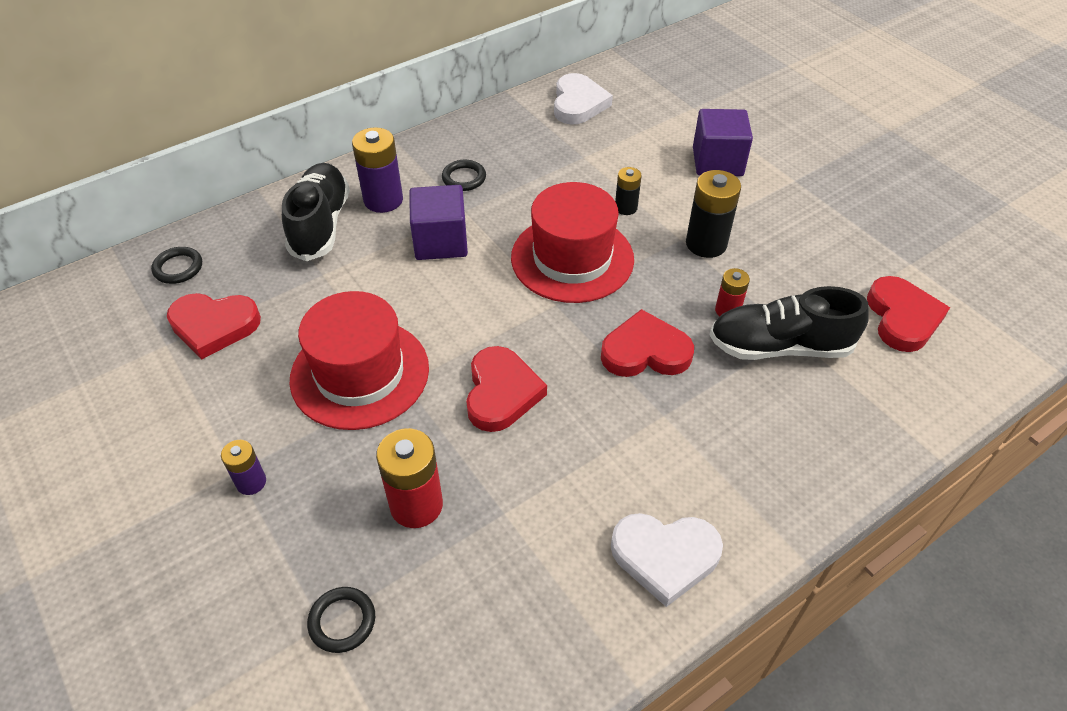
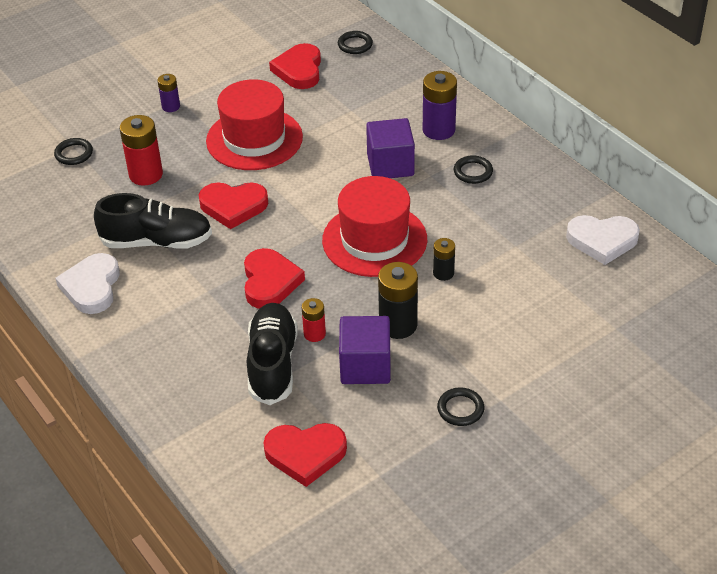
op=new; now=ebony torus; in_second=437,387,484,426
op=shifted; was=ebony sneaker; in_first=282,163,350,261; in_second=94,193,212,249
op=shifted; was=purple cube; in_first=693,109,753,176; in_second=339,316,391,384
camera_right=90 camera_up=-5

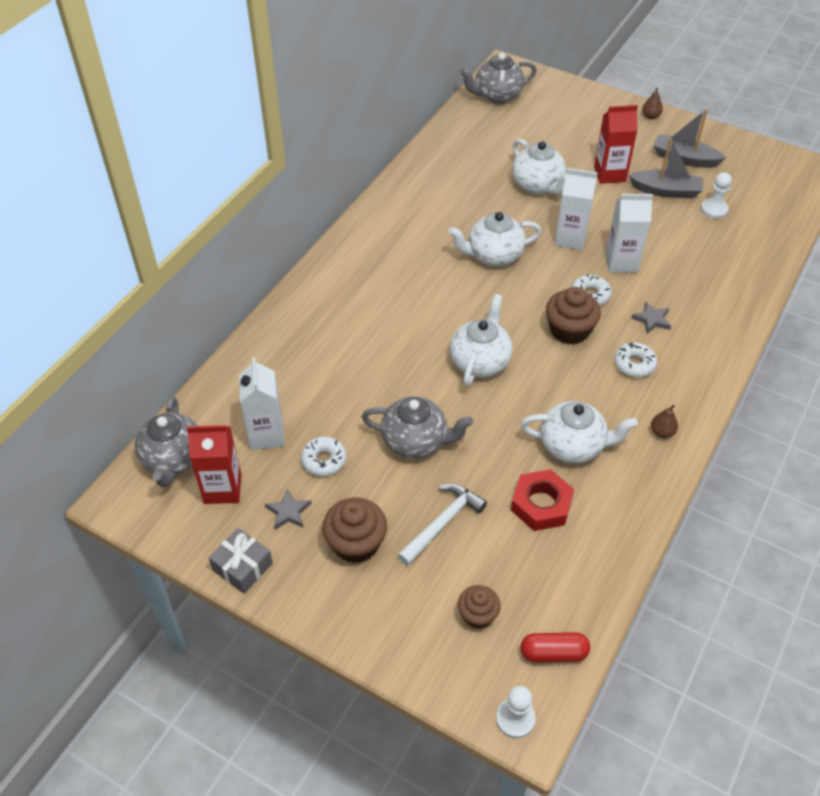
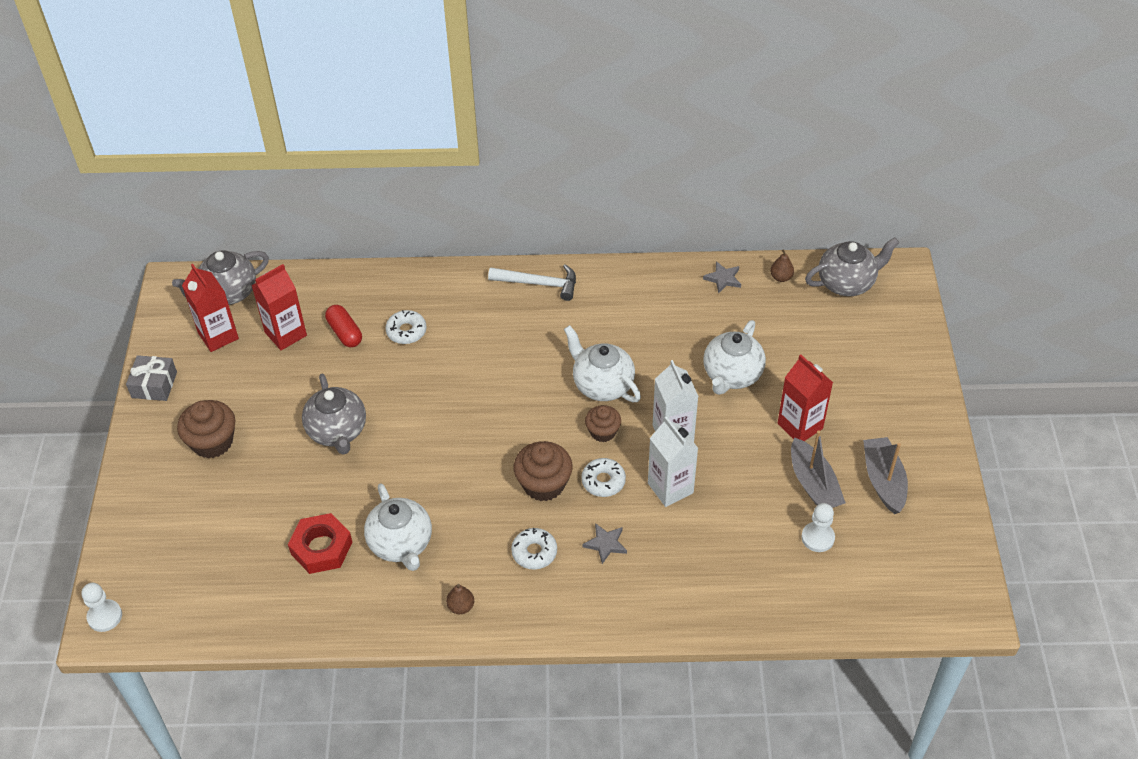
op=gone; was=white tea pot; in_first=450,294,512,386
op=shifted; was=ash-grey five-pointed star; in_first=265,489,312,530; in_second=703,261,741,294
op=shifted; was=white doughnut; in_first=301,437,346,476; in_second=385,310,426,344
op=shifted; was=white carpenter's hammer; in_first=397,484,487,566; in_second=488,264,576,301
op=shifted; was=brown cupcake; in_first=458,585,501,629; in_second=585,405,621,442
op=shifted; was=crimson capsule; in_first=521,632,590,662; in_second=325,305,362,347
op=shifted; was=brown toy pear; in_first=642,88,663,119; in_second=770,249,794,282
op=repainted; was=white milk carton; now=crimson milk carton; in_first=239,357,285,450; in_second=251,264,307,350
op=rotated; was=ash-grey tea pot; in_first=460,53,537,104; in_second=805,238,899,296; clockwise=120
camera_right=60 camera_up=0

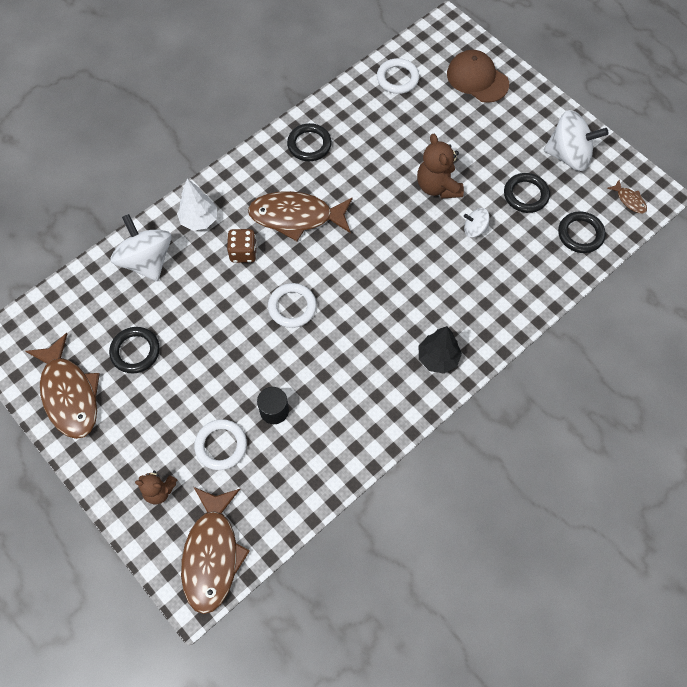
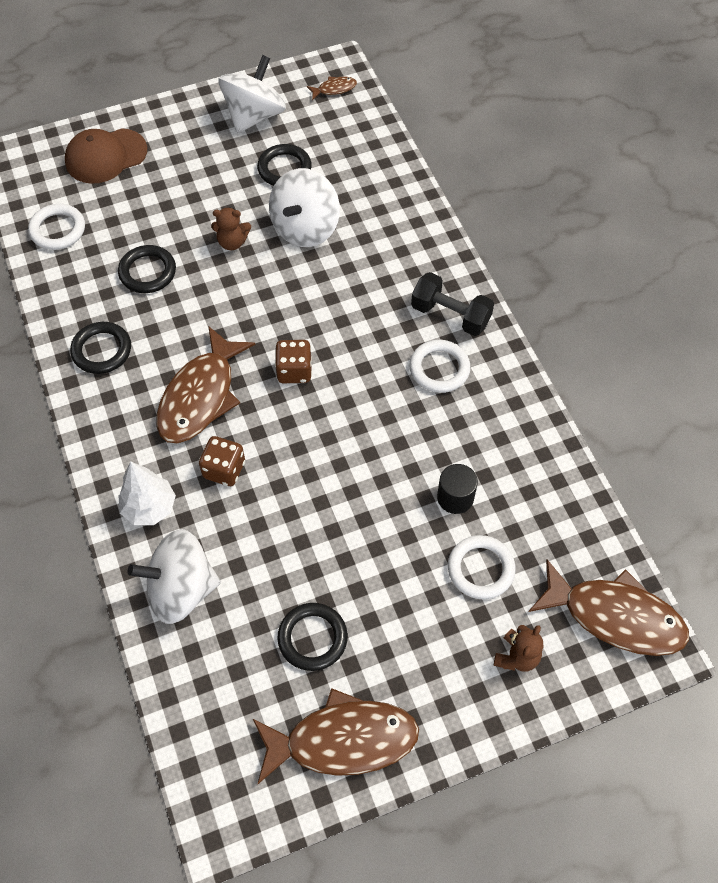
op=new; now=brown die; in_second=275,340,312,383
op=shifted; was=white torus; in_first=268,283,317,328; in_second=409,340,471,393
op=shifted; was=ebony torus; in_first=558,211,606,253; in_second=118,245,176,293
op=swapped; was=ebony toy tree; now=ebony hand weight; in_first=419,326,462,374; in_second=411,272,494,336
op=scaled; was=brown teddy; in_first=417,134,464,199; in_second=211,207,251,250; ratio=0.62
op=scaled; was=white spinning top; in_first=464,208,489,237; in_second=269,168,340,247; ratio=1.98
camera_right=-70 camera_up=-5

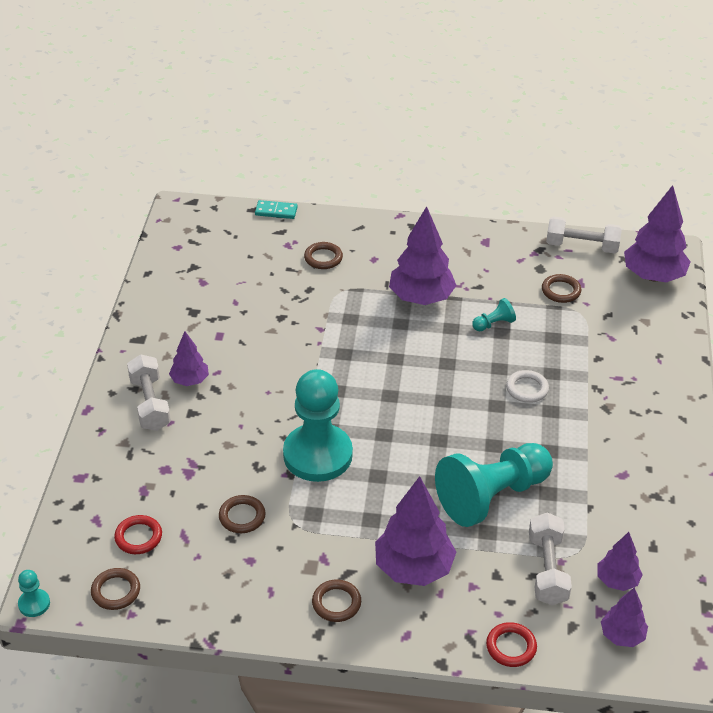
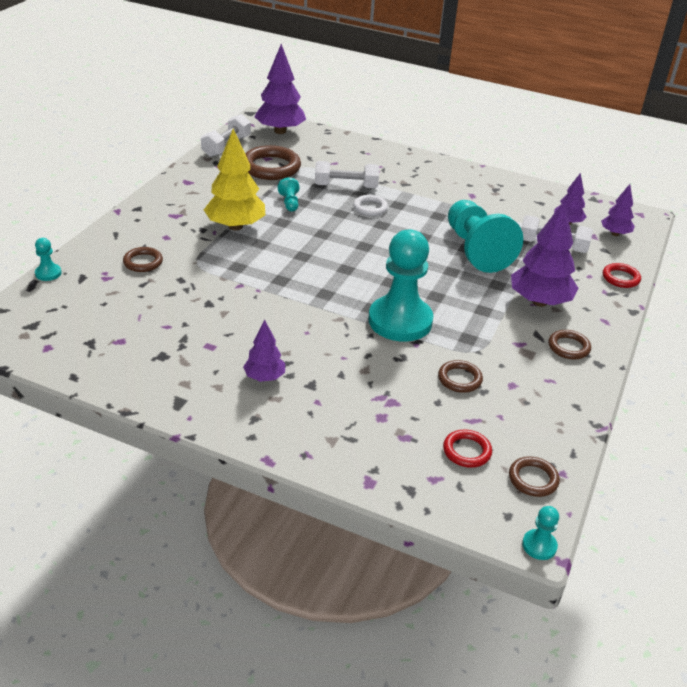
op=shifted; was=white hand weight; in_first=127,354,171,431; in_second=315,161,379,188
op=swapped; was=teal domino piece; now=teal game pawn; in_first=255,200,298,219; in_second=35,238,62,281
op=repainted; was=purple toy tree; now=golden toy tree; in_first=389,206,457,305; in_second=204,129,265,230
op=scaled; was=brown torus; in_first=542,274,581,303; in_second=245,145,301,180; ratio=1.81
camera_right=-75 camera_up=-5

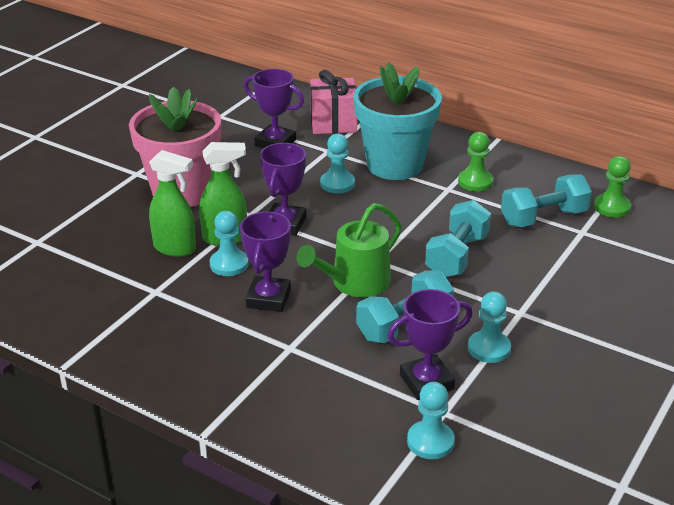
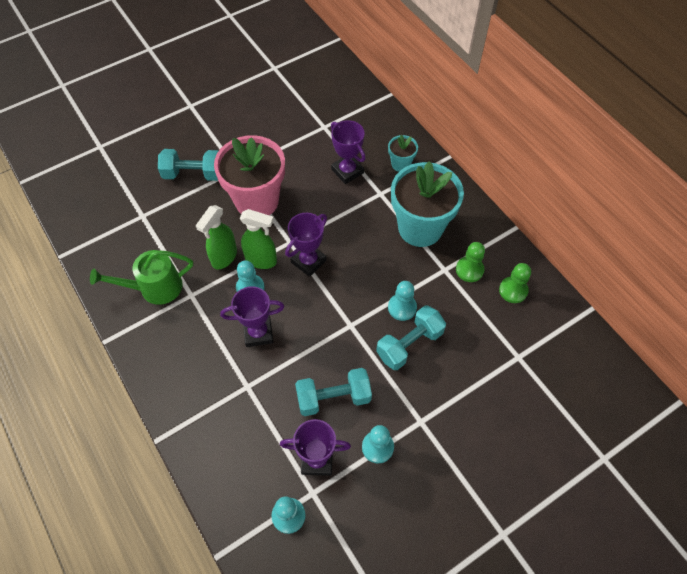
op=shifted; was=leaf-green sprinkling can; in_first=297,203,401,297; in_second=90,250,193,305
op=shifted; was=teal game pawn; in_first=320,134,355,194; in_second=388,281,417,321
op=shifted; was=teal hand weight; in_first=501,174,592,227; in_second=158,149,218,181
op=shifted; was=leaf-green game pawn; in_first=594,156,631,218; in_second=499,263,531,303
op=swapped; was=rosy gift; now=teal potted plant; in_first=310,70,357,134; in_second=388,135,418,172
op=rotated; was=leaf-green sprayer; in_first=149,150,196,257; in_second=196,205,237,269; clockwise=75
op=rotated; was=purple award cup; in_first=240,212,291,312; in_second=220,286,285,347; clockwise=45
camera_right=25 camera_up=25

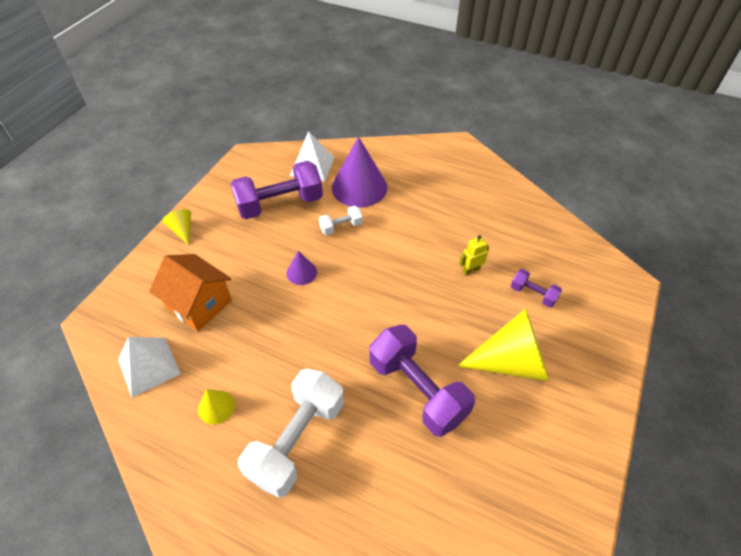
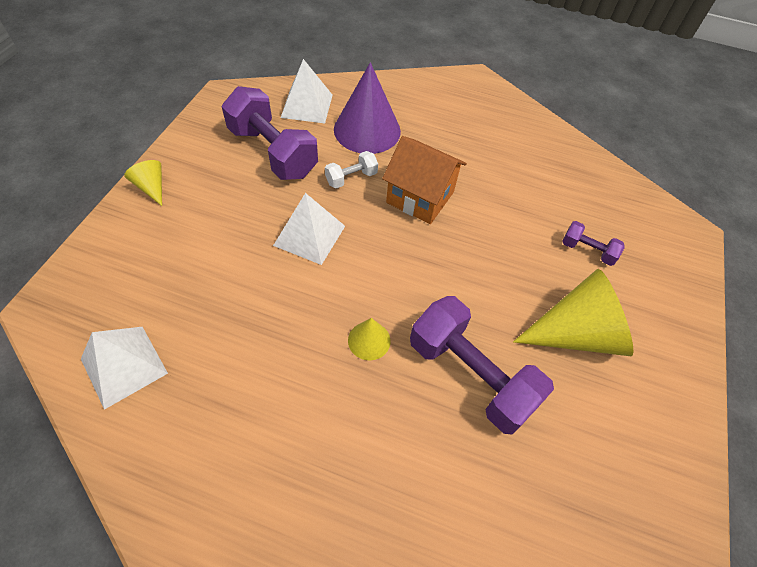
op=gone; was=white hand weight; in_first=238,369,344,498
op=gone; was=golden robot figure; in_first=459,235,489,275
op=shifted; was=bright orange cottage; in_first=149,254,232,331; in_second=382,136,467,224
op=shifted; was=golden solid cone; in_first=198,389,235,425; in_second=348,318,391,360
op=swapped; was=purple solid cone; now=white pyramid shape; in_first=287,251,317,285; in_second=273,193,345,265
op=rotated; was=purple hand weight; in_first=231,161,323,219; in_second=222,86,318,180; clockwise=75
camera_right=-10 camera_up=5

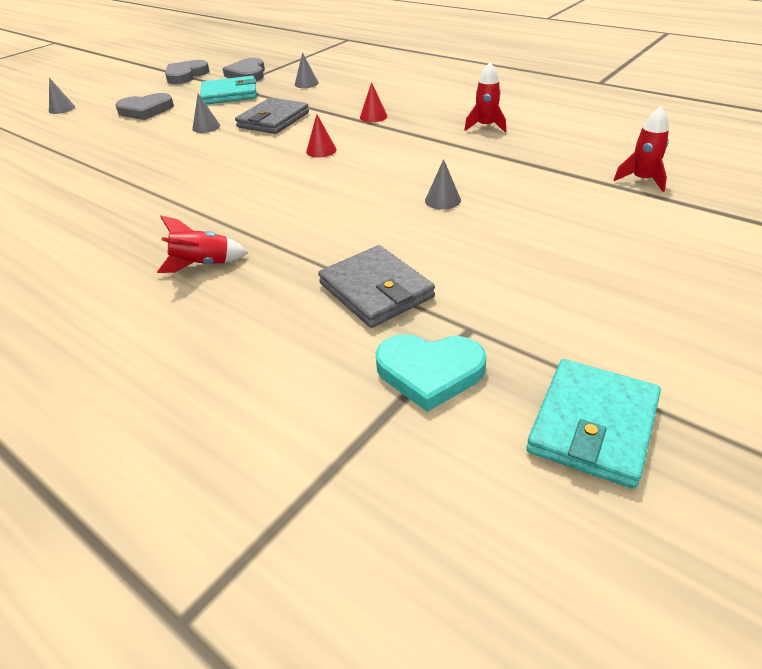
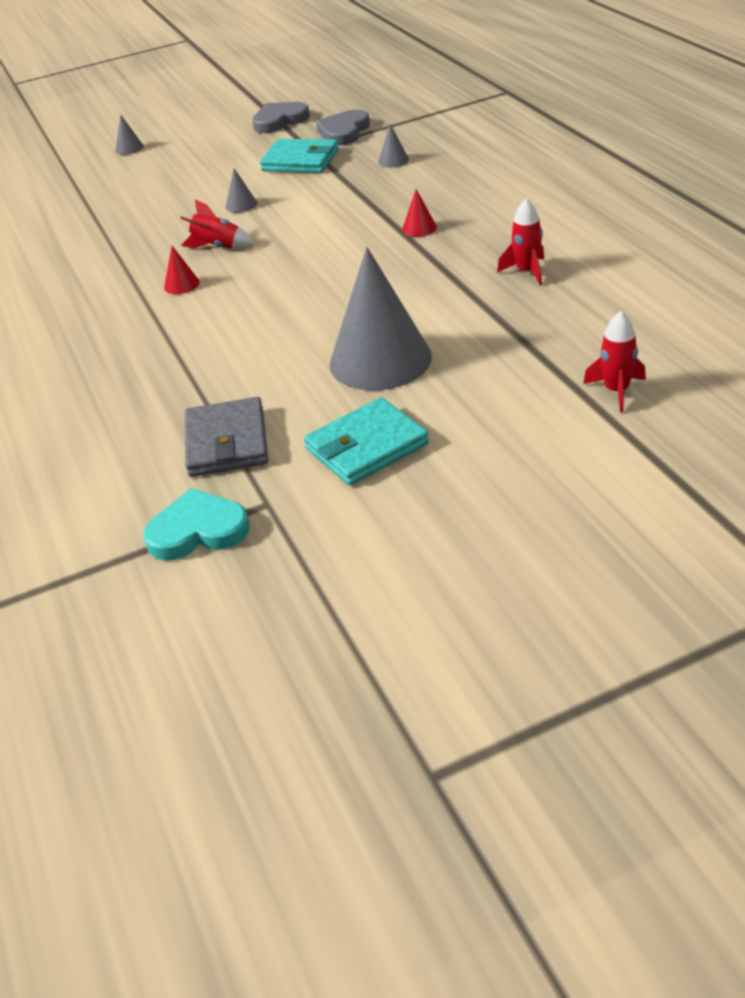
op=gone; was=ash-grey love heart; in_first=115,93,174,120
op=gone; was=ash-grey card wallet; in_first=235,98,309,134
op=shifted; was=crimson toy rocket; in_first=157,216,249,273; in_second=180,199,255,249
op=shifted; was=crimson solid cone; in_first=306,114,337,158; in_second=164,246,200,294
op=shifted; was=teal card wallet; in_first=526,359,661,489; in_second=304,397,429,486
op=rotated; was=teal love heart; in_first=376,334,486,412; in_second=143,488,250,560; clockwise=135
op=scaled; was=ash-grey solid cone; in_first=425,159,461,209; in_second=330,247,432,391; ratio=2.49
camera_right=30 camera_up=0

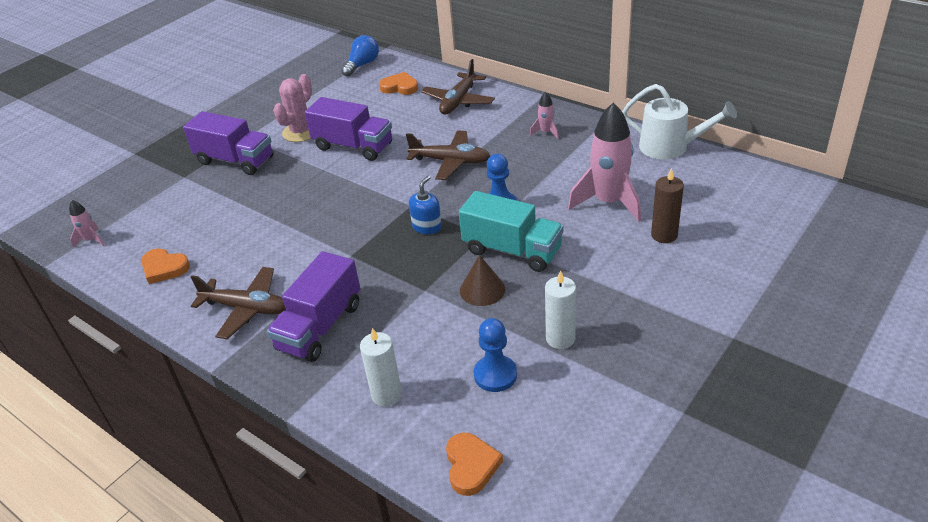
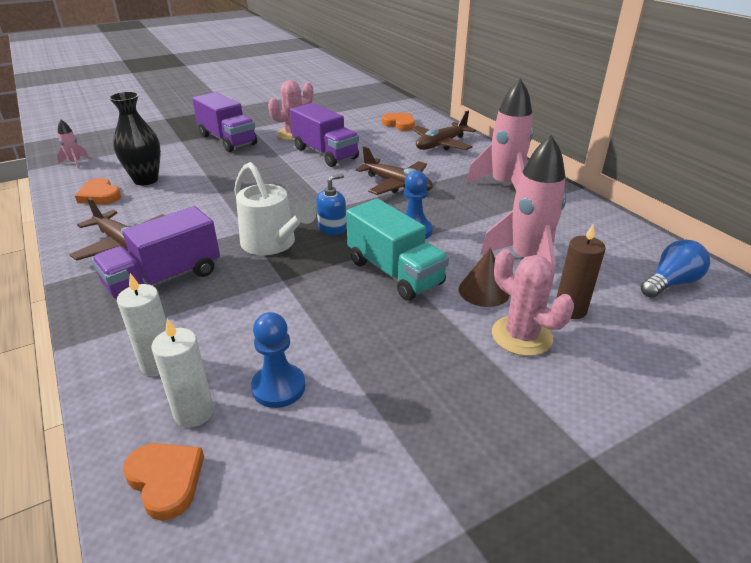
op=new; now=ebony vase; in_second=109,91,161,185
op=new; now=rosy cactus; in_second=492,249,574,356
op=shifted; was=blue lightbulb; in_first=341,35,379,77; in_second=641,240,710,298
op=shifted; was=brown solid cone; in_first=460,255,505,306; in_second=459,248,510,307
op=shifted; was=white candle; in_first=545,270,576,349; in_second=152,319,214,427
op=shifted; was=white sprinkling can; in_first=622,84,737,160; in_second=234,162,316,255
op=rotated; was=bright orange love heart; in_first=446,433,503,496; in_second=123,443,204,521; clockwise=-60
op=scaled; was=rosy toy rocket; in_first=530,92,559,139; in_second=466,78,534,192; ratio=2.19
camera_right=20 camera_up=-5

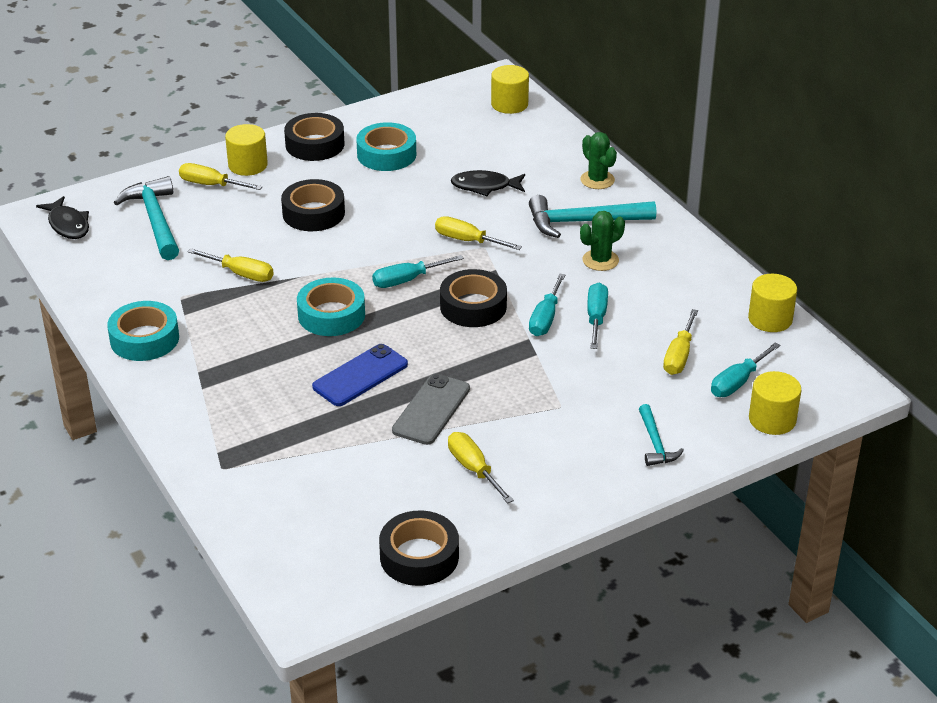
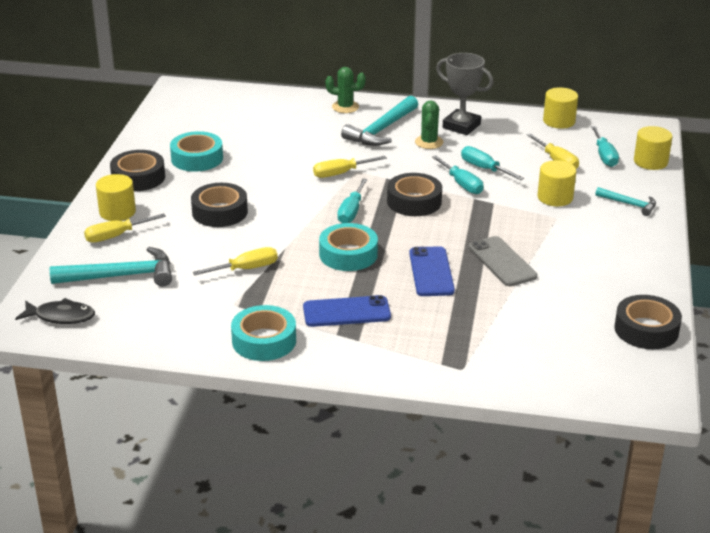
op=gone; was=golden screwdriver; in_first=448,432,514,504
op=gone; was=ebony toy fish; in_first=451,170,525,196
op=new; now=blue mobile phone; in_second=303,295,391,327
op=new; now=ash-grey award cup; in_second=436,53,494,135
op=shifted; was=golden cylinder; in_first=491,65,529,114; in_second=538,160,576,206
op=rotated; was=teal carpenter's hammer; in_first=114,176,179,260; in_second=50,247,172,286; clockwise=150
camera_right=-50 camera_up=-5

